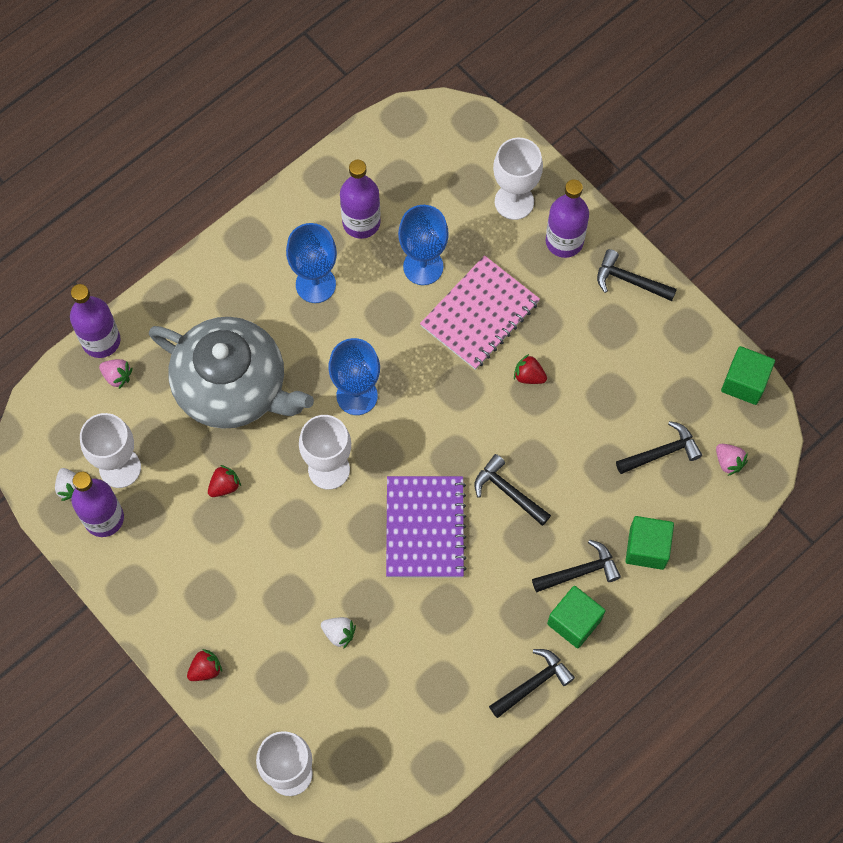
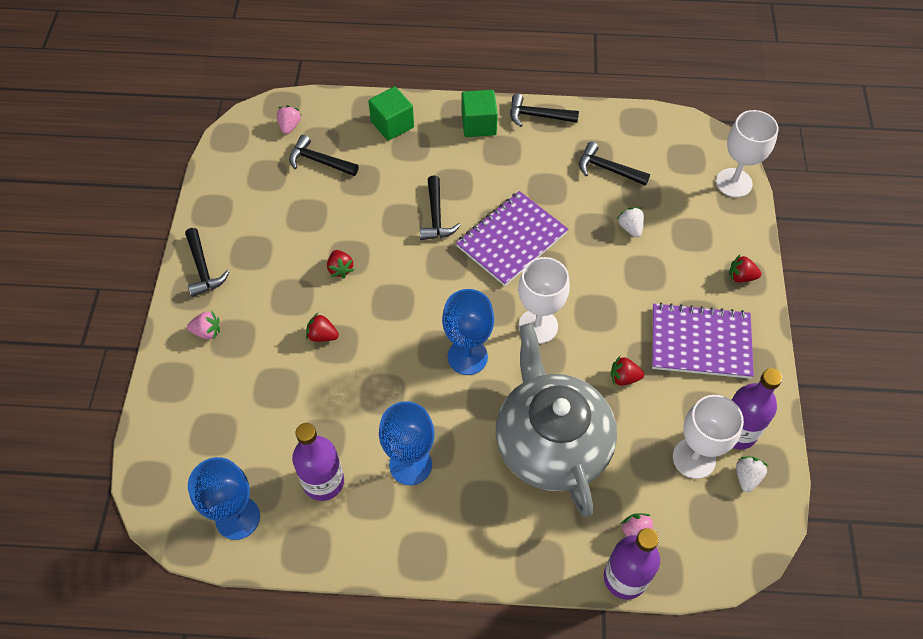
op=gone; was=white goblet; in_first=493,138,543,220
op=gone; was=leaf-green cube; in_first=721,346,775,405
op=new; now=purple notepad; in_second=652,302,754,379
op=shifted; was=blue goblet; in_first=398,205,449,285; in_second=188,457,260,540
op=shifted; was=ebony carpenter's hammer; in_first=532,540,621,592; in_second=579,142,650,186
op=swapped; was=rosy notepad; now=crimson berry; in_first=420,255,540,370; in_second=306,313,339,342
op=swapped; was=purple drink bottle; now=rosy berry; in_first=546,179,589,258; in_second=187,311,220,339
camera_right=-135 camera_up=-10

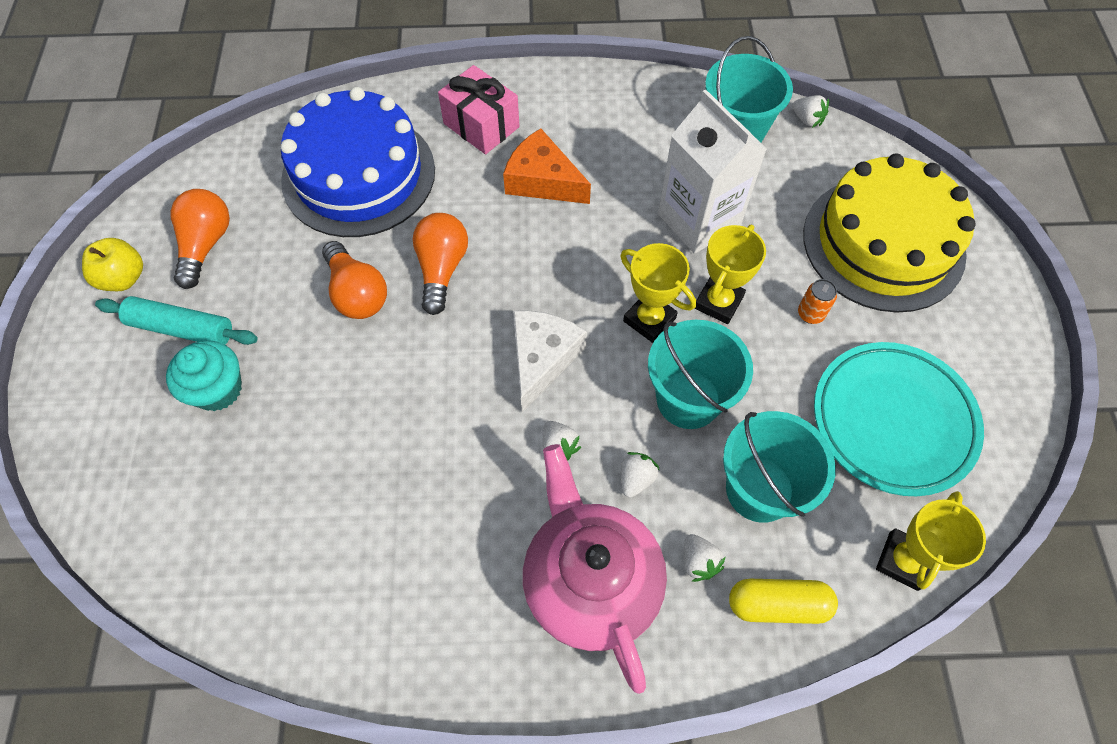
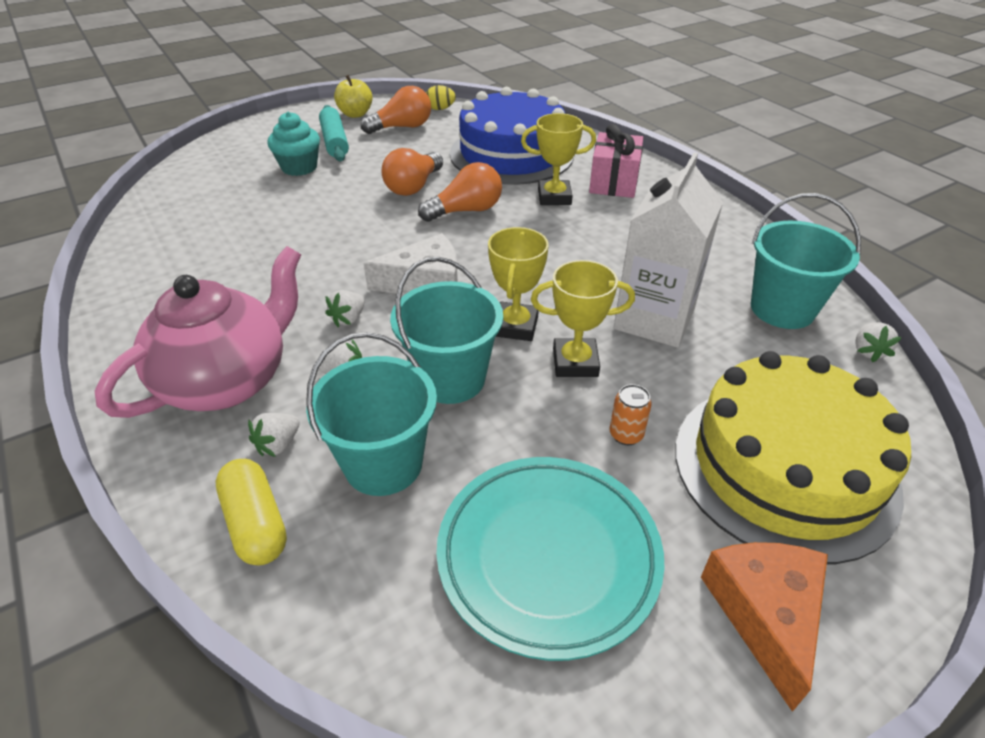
op=new; now=golden toy egg; in_second=426,85,456,110
op=shifted; was=bright orange cheese wedge; in_first=503,128,591,204; in_second=701,542,828,712
op=shifted; was=golden award cup; in_first=876,491,986,591; in_second=521,113,596,205
camera_right=60 camera_up=-20

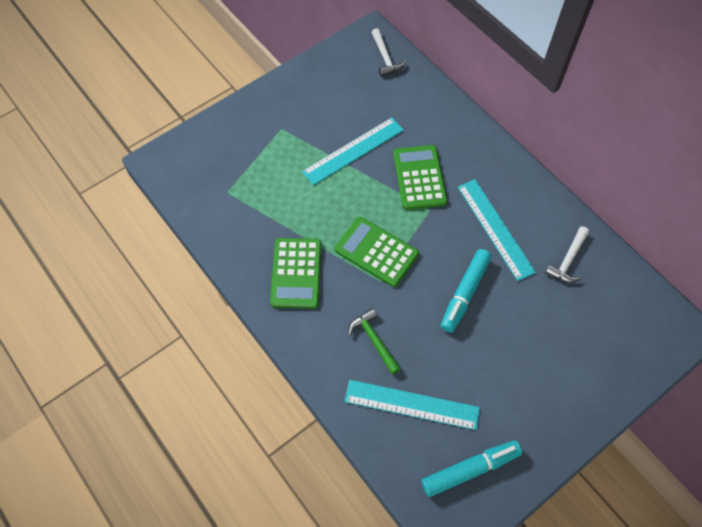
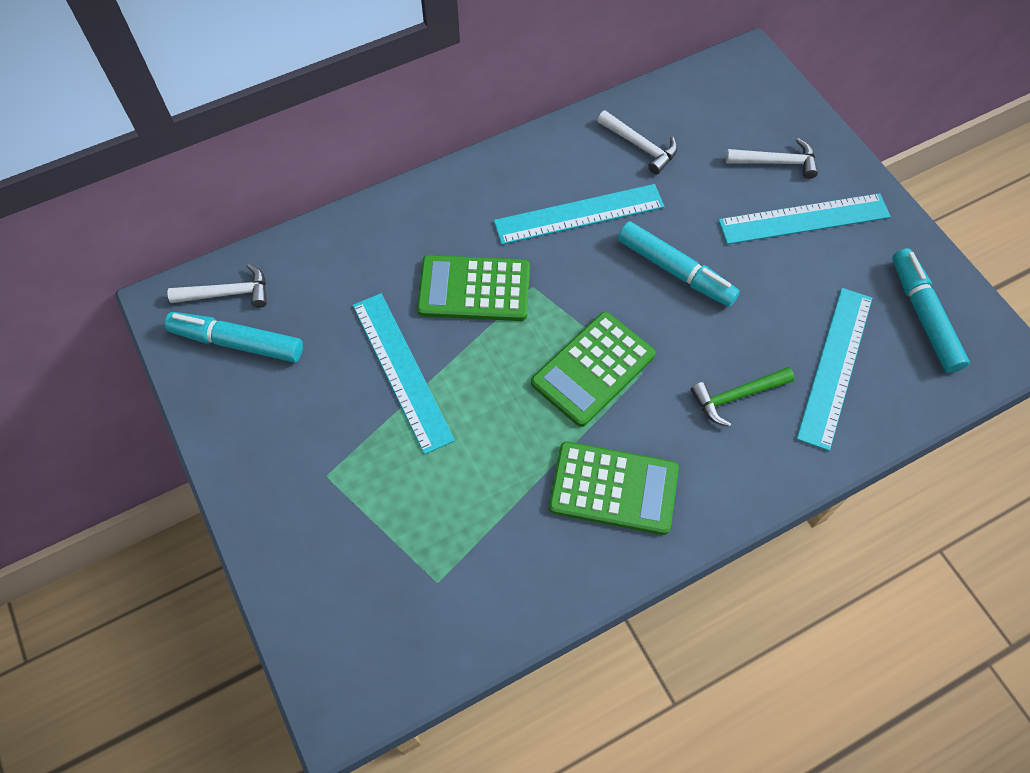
op=new; now=teal felt pen; in_second=164,312,303,362
op=new; now=teal measuring stick; in_second=718,193,891,244
op=new; now=white carpenter's hammer; in_second=726,138,818,179
camera_right=-80 camera_up=0

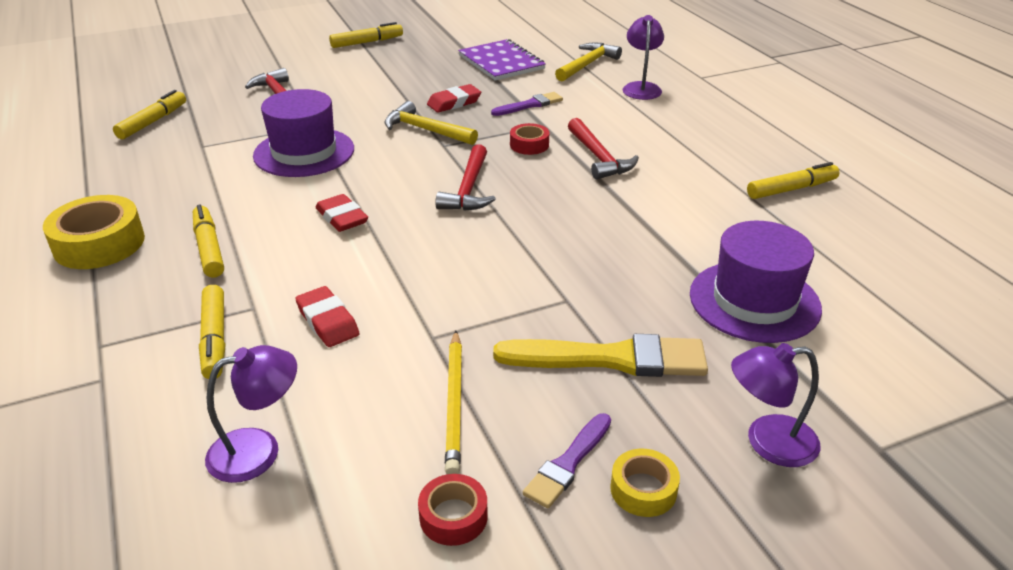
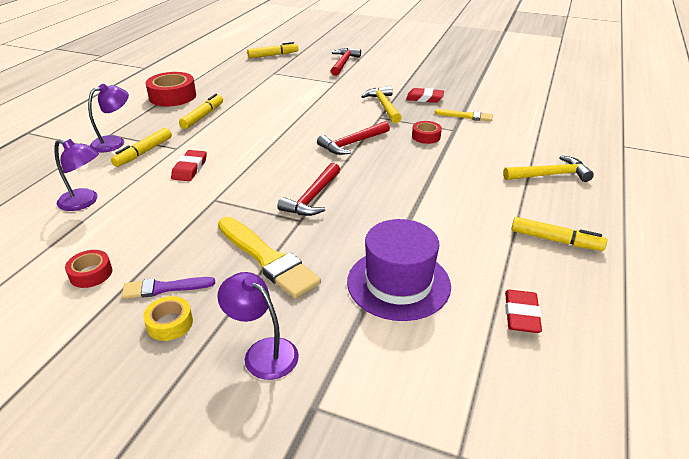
op=gone; was=purple top hat; in_first=253,89,354,177
op=gone; was=golden felt pen; in_first=329,22,403,48
op=gone; was=golden wooden pencil; in_first=445,331,462,474
op=gone; was=purple notepad; in_first=458,39,546,81
op=shifted; was=crimson gum eraser; in_first=316,194,368,232; in_second=505,290,542,333
op=shifted; was=golden carpenter's hammer; in_first=555,43,622,82; in_second=503,156,594,182
op=shifted; was=crimson carpenter's hammer; in_first=568,118,639,180; in_second=277,163,340,216
op=shifted; was=purple reading lamp; in_first=623,15,664,100; in_second=88,84,129,152
op=repainted; was=golden tape; now=crimson tape; in_first=43,195,145,269; in_second=145,72,196,106
op=repainted; was=purple brush; now=golden brush; in_first=491,92,563,116; in_second=435,109,493,122
camera_right=45 camera_up=0

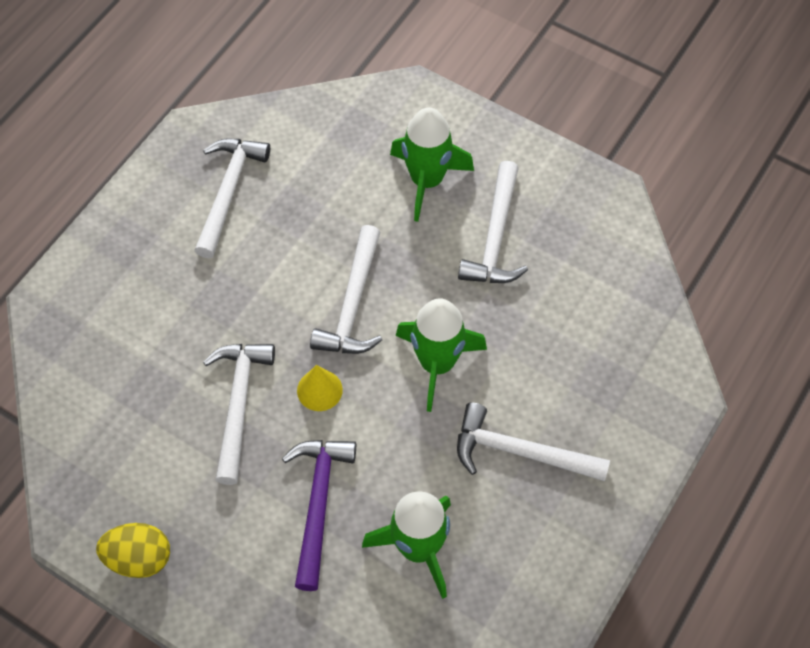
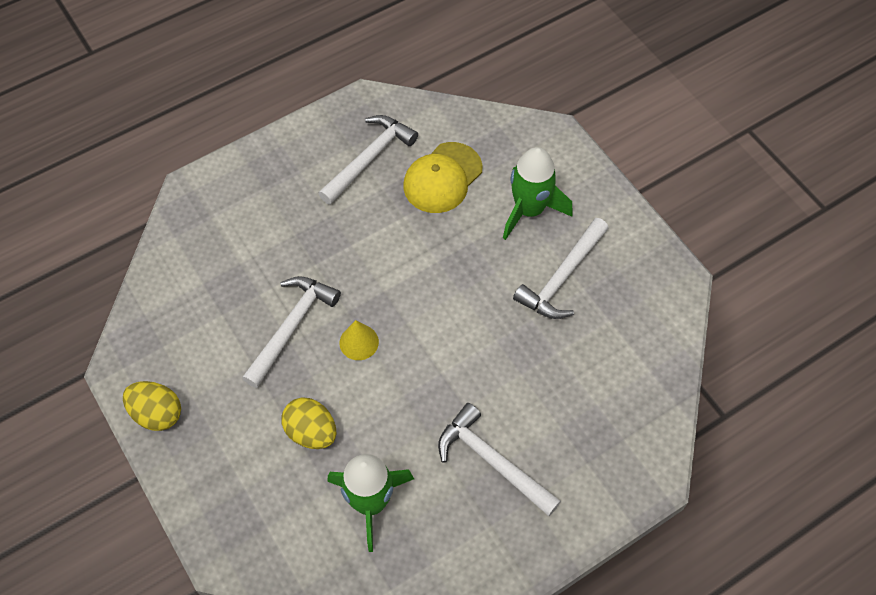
op=gone; was=white carpenter's hammer; in_first=310,225,382,354
op=gone; was=leaf-green toy rocket; in_first=396,298,487,412
op=new; now=golden peaked cap; in_second=403,142,482,213
op=swapped; was=purple carpenter's hammer; now=golden toy egg; in_first=282,440,356,591; in_second=282,398,336,449
camera_right=25 camera_up=0

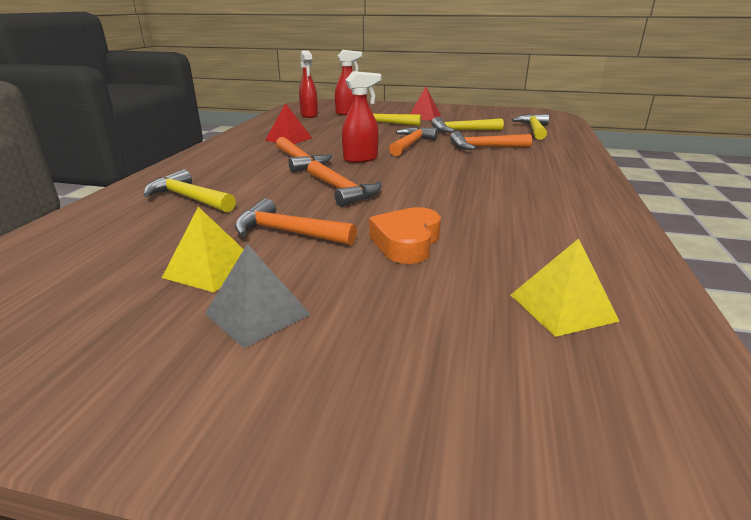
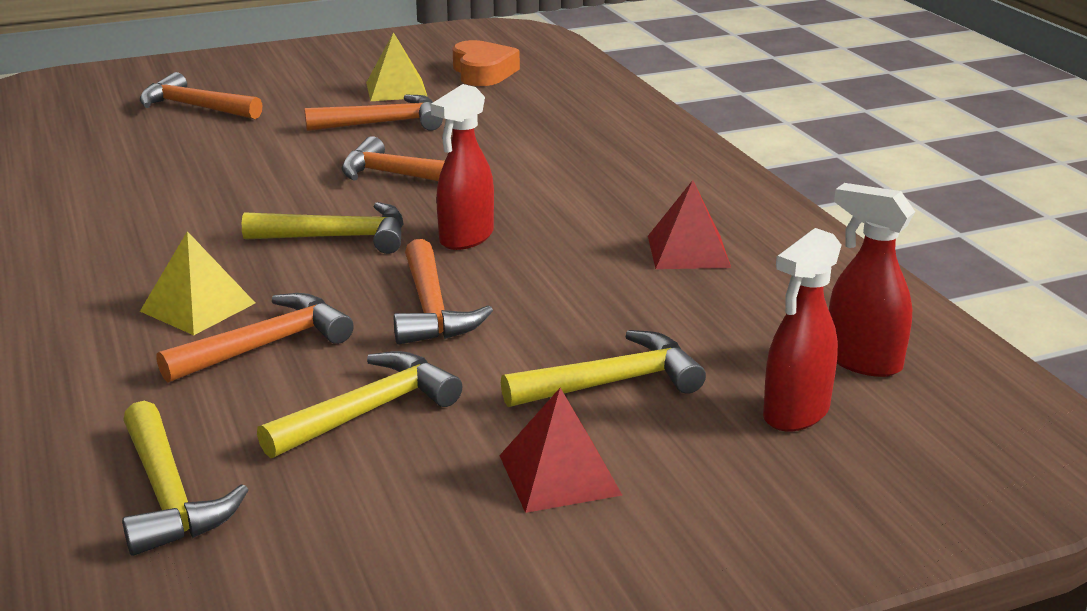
op=gone; was=ash-grey pyramid shape; in_first=205,244,311,348
op=shifted; was=golden carpenter's hammer; in_first=143,169,236,212; in_second=242,202,404,254
op=shifted; was=bright orange carpenter's hammer; in_first=276,137,332,173; in_second=140,72,263,119
op=shifted; was=bright orange love heart; in_first=369,207,441,264; in_second=453,40,520,86
op=shifted; was=golden pyramid shape; in_first=511,238,620,337; in_second=140,231,255,335
camera_right=145 camera_up=0

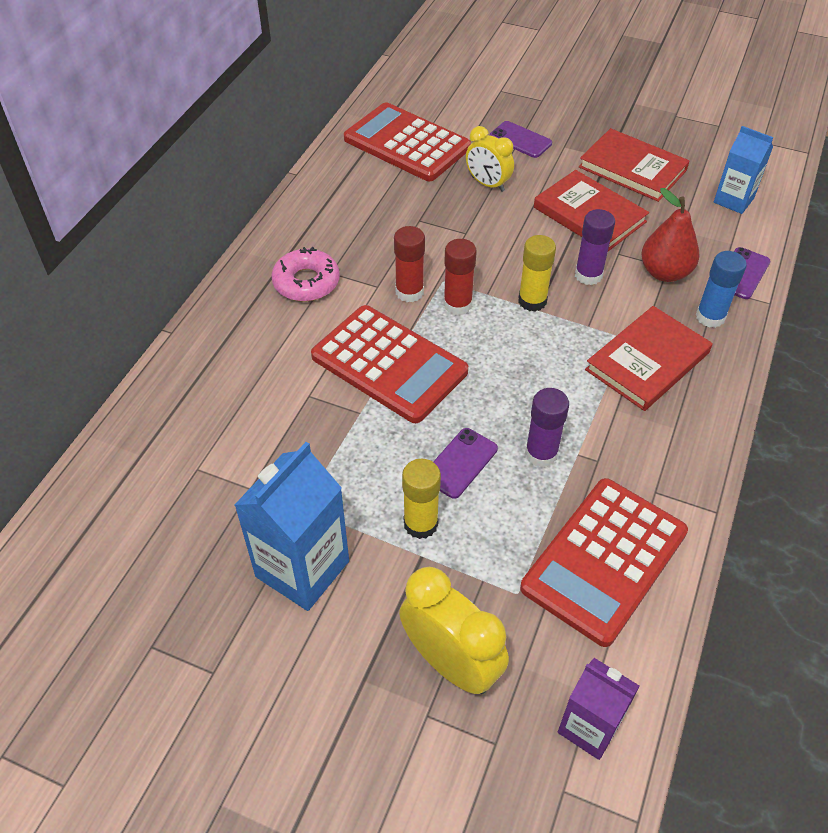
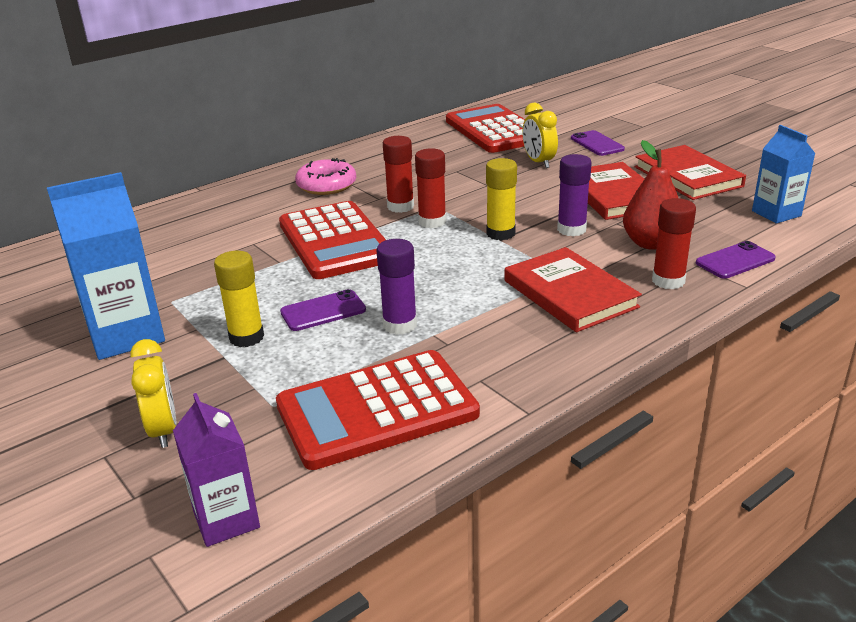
op=repainted; was=blue glue; now=crimson glue; in_first=696,251,747,328; in_second=652,198,696,289
op=rotated; was=crimson hardcover; in_first=585,306,713,411; in_second=504,247,642,332; clockwise=75
op=scaled; was=golden bedside clock; in_first=399,567,509,694; in_second=130,339,177,448; ratio=0.66
camera_right=30 camera_up=-20

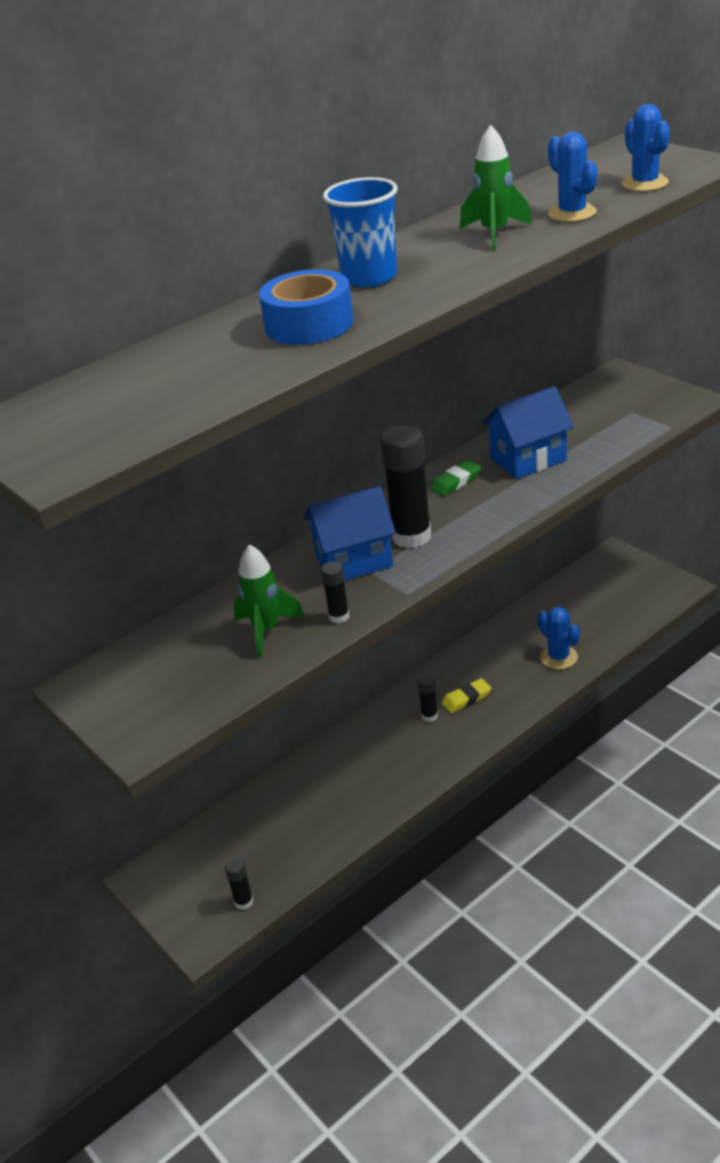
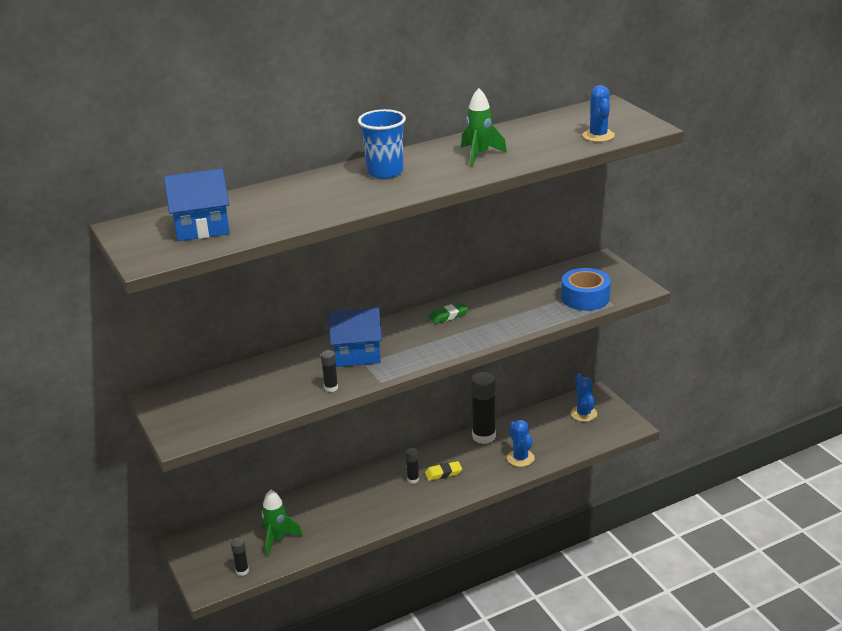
op=shifted; was=leaf-green toy rocket; in_first=233,544,305,658; in_second=261,489,303,557
op=shifted; was=blue tape; in_first=259,269,354,345; in_second=561,268,611,311
op=shifted; was=ebony glue; in_first=380,425,431,548; in_second=470,372,496,444
op=shifted; was=blue cottage; in_first=482,386,574,479; in_second=164,169,230,241
op=shifted; was=blue cactus; in_first=548,132,597,222; in_second=571,373,597,422
camera_right=10 camera_up=-5

